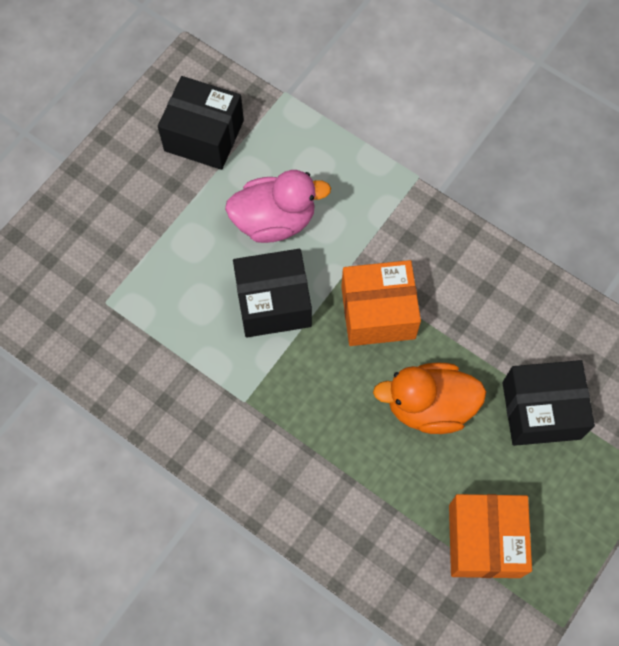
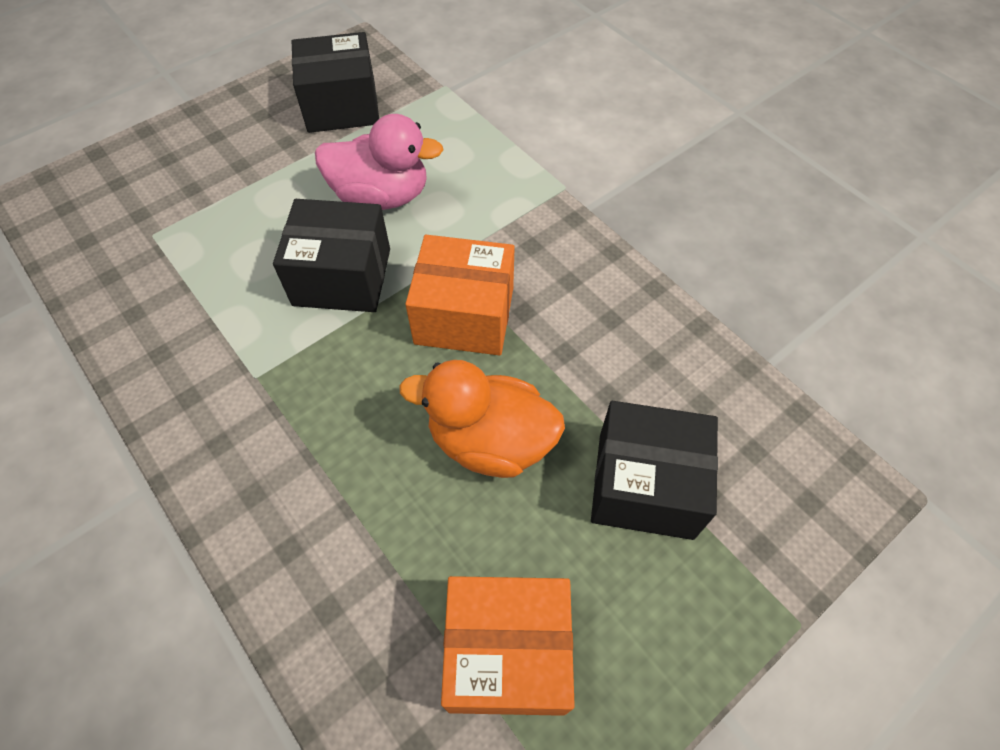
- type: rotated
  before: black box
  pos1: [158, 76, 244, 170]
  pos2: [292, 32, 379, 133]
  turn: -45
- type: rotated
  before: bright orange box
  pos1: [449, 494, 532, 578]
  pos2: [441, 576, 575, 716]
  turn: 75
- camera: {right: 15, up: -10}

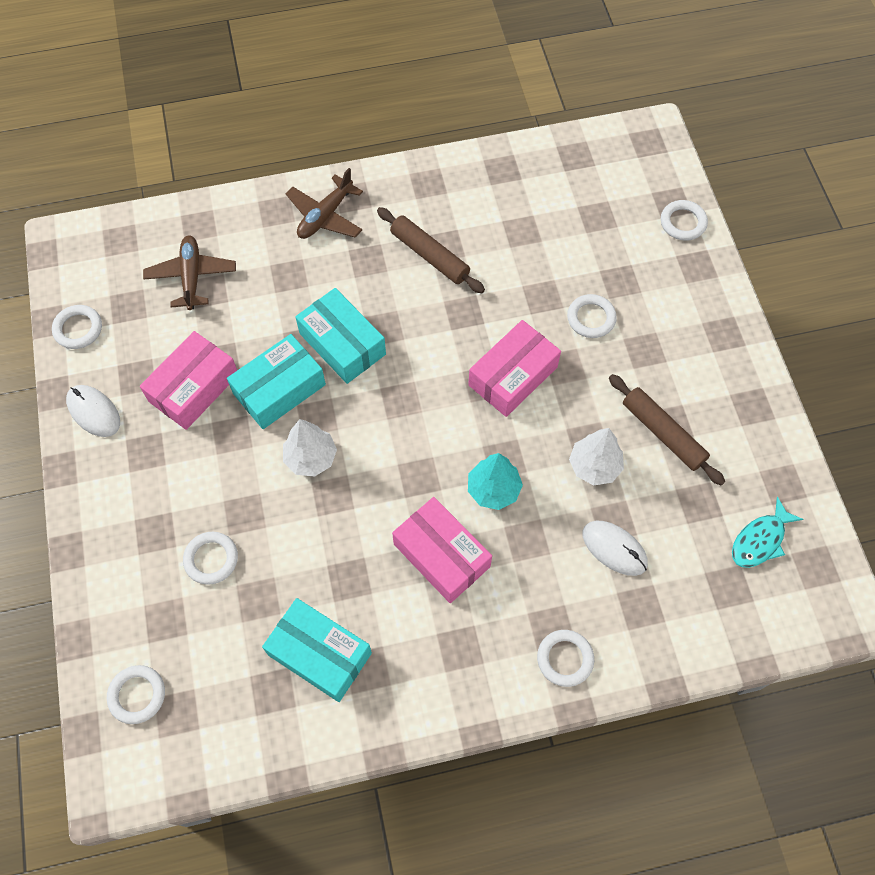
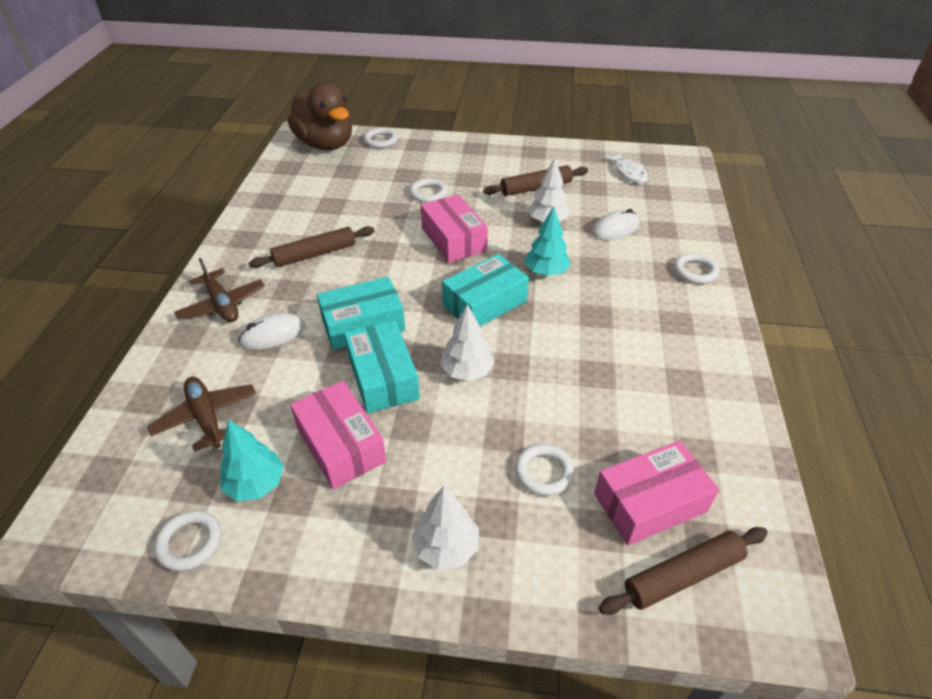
- type: new
  after: aqua tree
  pos2: [220, 419, 284, 501]
- type: new
  after: brown toy duck
  pos2: [288, 82, 352, 150]
- type: new
  after: pure white tree
  pos2: [412, 486, 479, 570]
- type: shifted
  before: pure white mouse
  pos1: [66, 385, 120, 437]
  pos2: [238, 313, 305, 350]
- type: shifted
  before: aqua box
  pos1: [262, 598, 372, 702]
  pos2: [442, 254, 529, 326]
- type: shifted
  before: pink box
  pos1: [392, 497, 492, 603]
  pos2: [594, 441, 719, 545]
- type: swapped
  before: pure white torus
  after: brown dough roller
  pos1: [107, 665, 165, 724]
  pos2: [599, 527, 768, 615]
- type: repainted
  before: aqua toy fish
  after: pure white toy fish
  pos1: [732, 497, 803, 568]
  pos2: [602, 152, 648, 183]
- type: rotated
  before: brown plane
  pos1: [143, 235, 236, 310]
  pos2: [147, 377, 256, 452]
  turn: 45
- camera: {right: -70, up: -20}

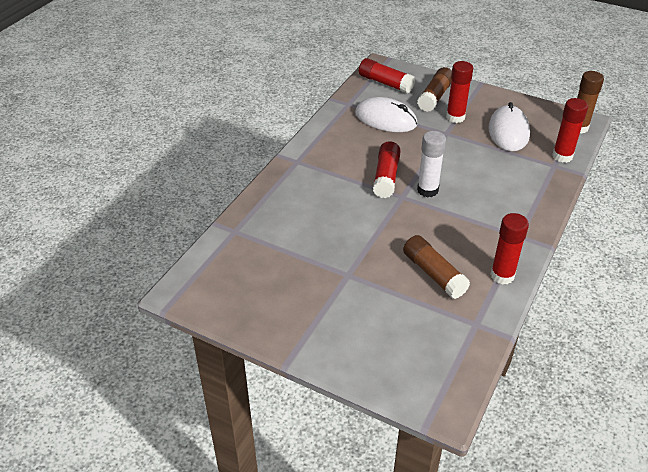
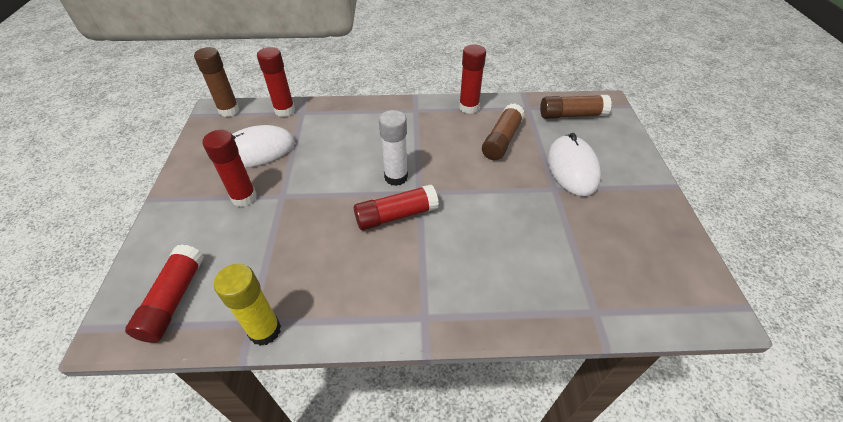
- type: new
  after: golden glue stick
  pos2: [214, 264, 281, 346]
- type: shifted
  before: pure white mouse
  pos1: [355, 97, 418, 132]
  pos2: [548, 133, 601, 196]
- type: shifted
  before: brown glue stick
  pos1: [417, 67, 452, 112]
  pos2: [540, 95, 612, 119]
- camera: {right: -120, up: 5}

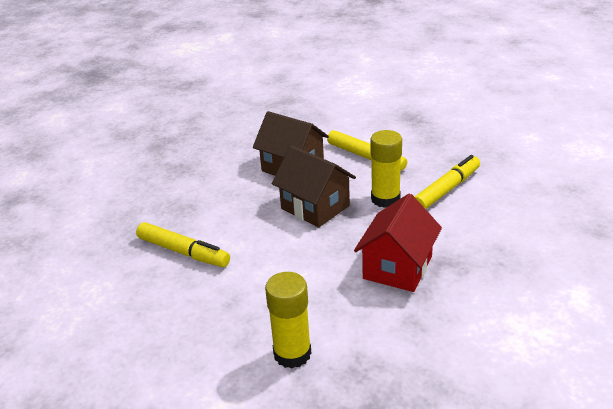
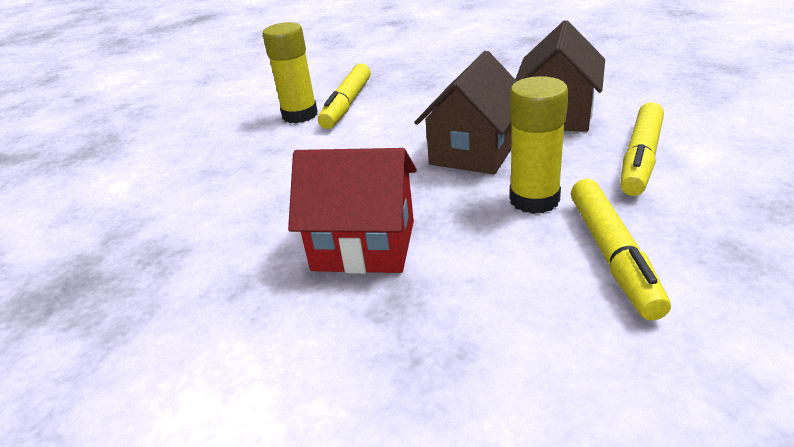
- type: shifted
  before: golden glue stick
  pos1: [265, 272, 311, 368]
  pos2: [263, 22, 318, 123]
- type: rotated
  before: golden marker pen
  pos1: [415, 155, 480, 209]
  pos2: [571, 179, 671, 320]
  turn: 60
- camera: {right: 75, up: 0}

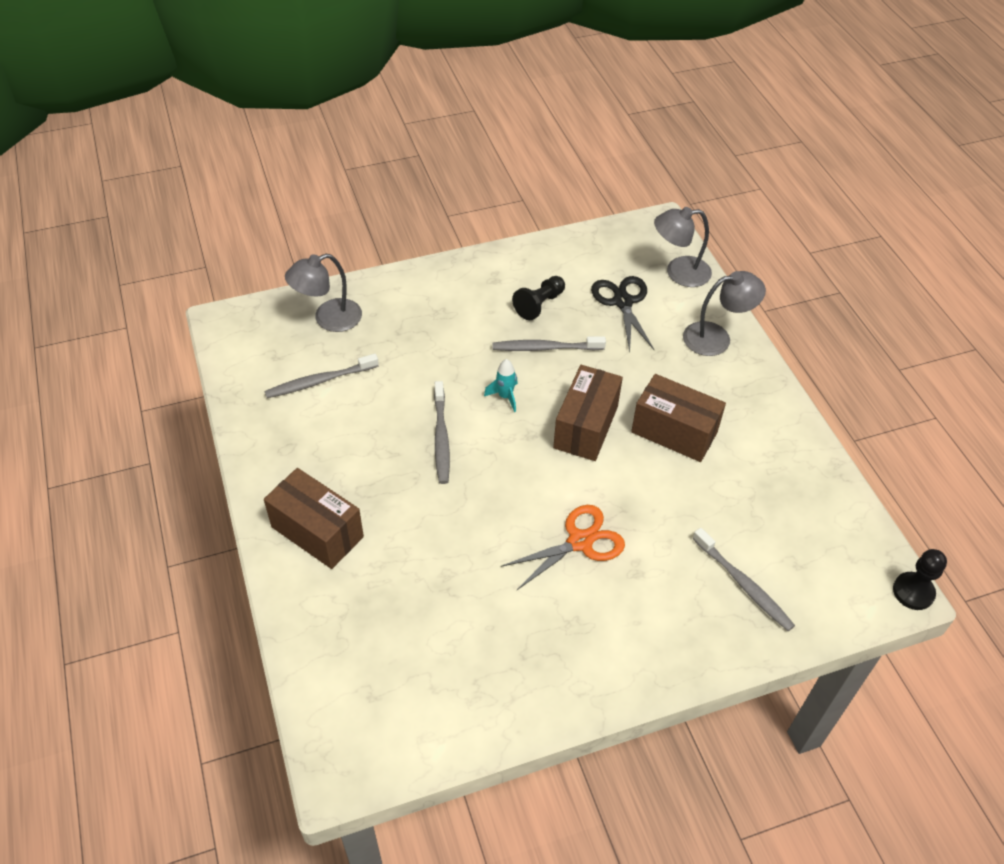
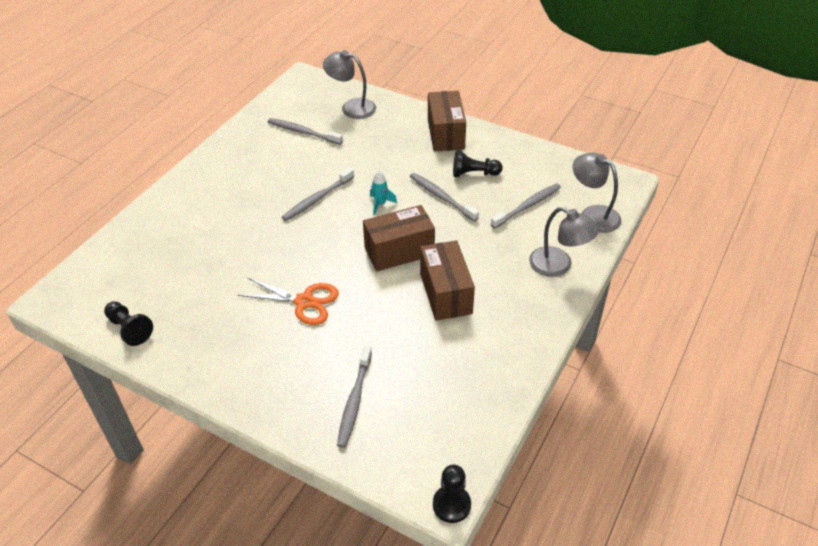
- type: new
  after: black chess pawn
  pos2: [104, 301, 153, 346]
- type: shifted
  before: brown box
  pos1: [264, 468, 364, 569]
  pos2: [428, 91, 466, 151]
- type: swapped
  before: black shears
  after: grey tooth brush
  pos1: [591, 276, 655, 352]
  pos2: [491, 183, 561, 228]
- camera: {right: 50, up: -5}

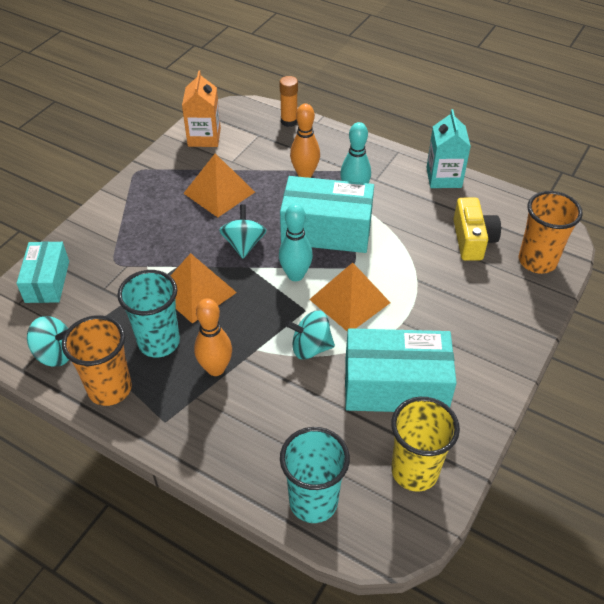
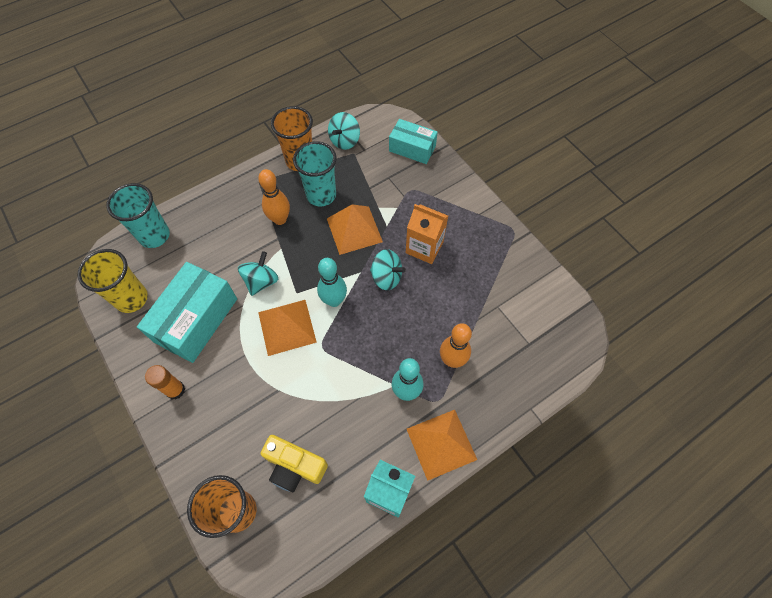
- type: gone
  before: aqua box
  pos1: [280, 176, 374, 253]
- type: shifted
  before: bright orange carton
  pos1: [182, 70, 221, 147]
  pos2: [406, 204, 448, 264]
- type: shifted
  before: bright orange pyramid shape
  pos1: [183, 153, 255, 217]
  pos2: [407, 410, 477, 481]
- type: shifted
  before: bright orange glue stick
  pos1: [280, 76, 298, 127]
  pos2: [145, 365, 185, 400]
- camera: {right: 115, up: 15}

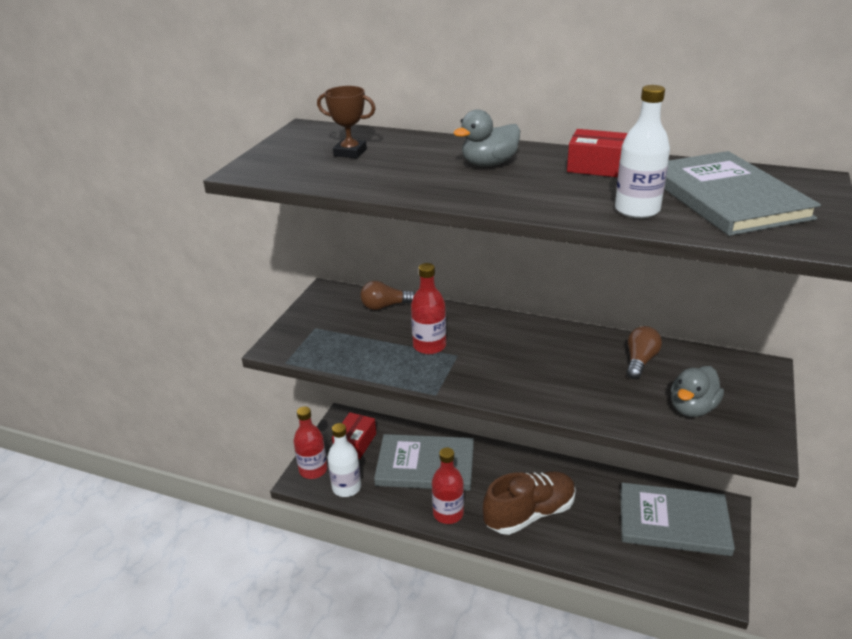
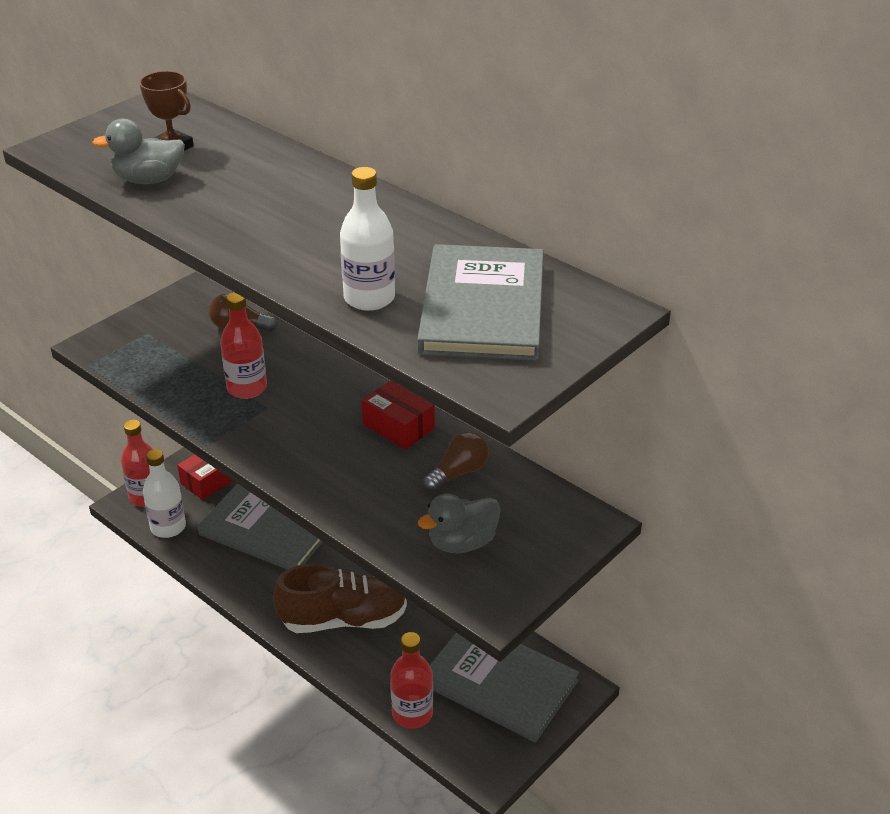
- type: shifted
  before: scarlet flask
  pos1: [432, 448, 464, 524]
  pos2: [390, 632, 433, 729]
- type: shifted
  before: grey toy duck
  pos1: [453, 109, 520, 166]
  pos2: [92, 119, 185, 184]
- type: shifted
  before: scarlet box
  pos1: [567, 129, 628, 177]
  pos2: [362, 380, 435, 449]
- camera: {right: 20, up: 5}

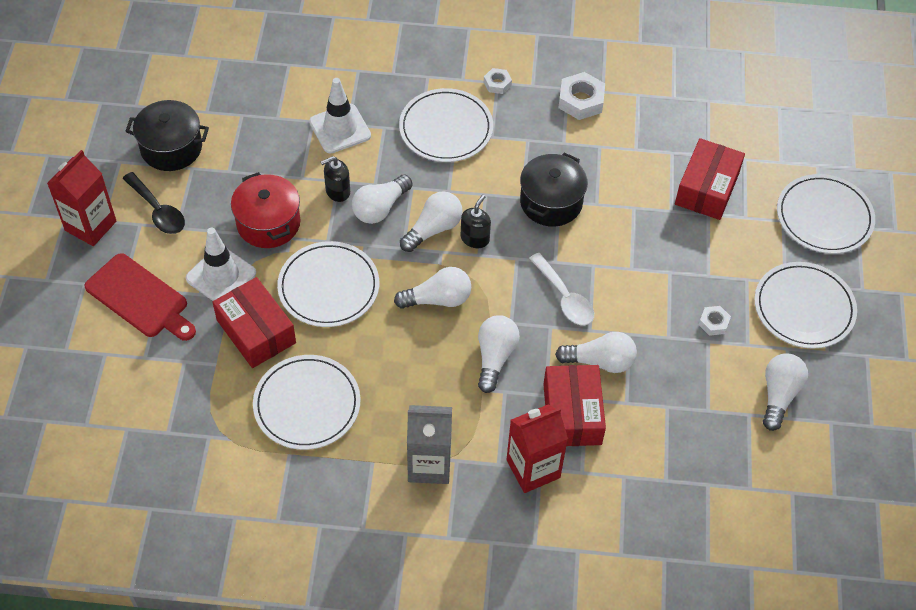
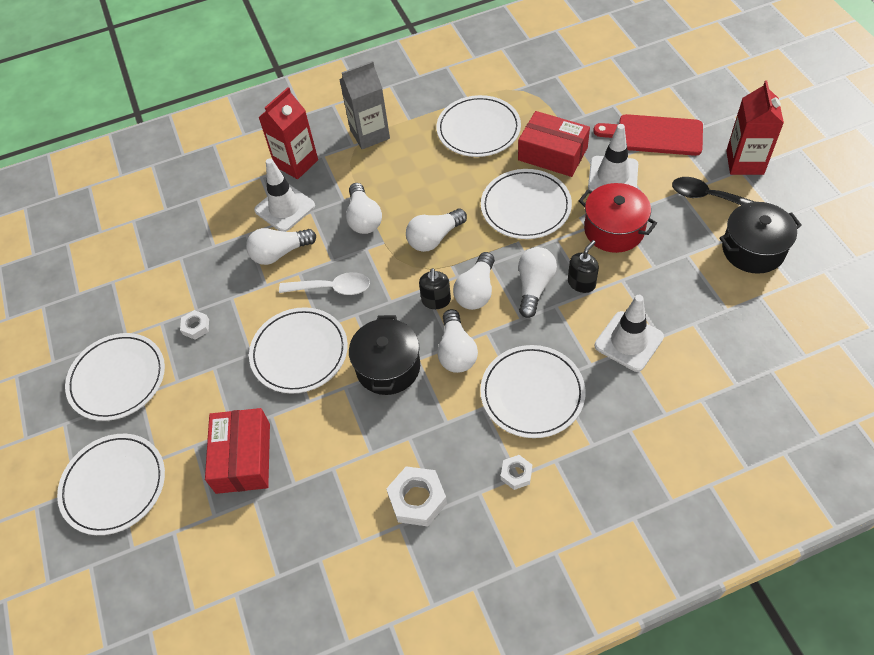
- type: new
  after: pure white plate
  pos2: [249, 307, 348, 394]
- type: shifted
  before: pure white lightbulb
  pos1: [763, 353, 808, 431]
  pos2: [437, 309, 478, 373]
- type: swapped
  before: scarlet box
  after: pure white safety cone
  pos1: [543, 365, 606, 446]
  pos2: [254, 158, 315, 232]
- type: rotated
  before: pure white spoon
  pos1: [529, 253, 594, 325]
  pos2: [279, 272, 370, 295]
  turn: 150
- camera: {right: 160, up: 0}

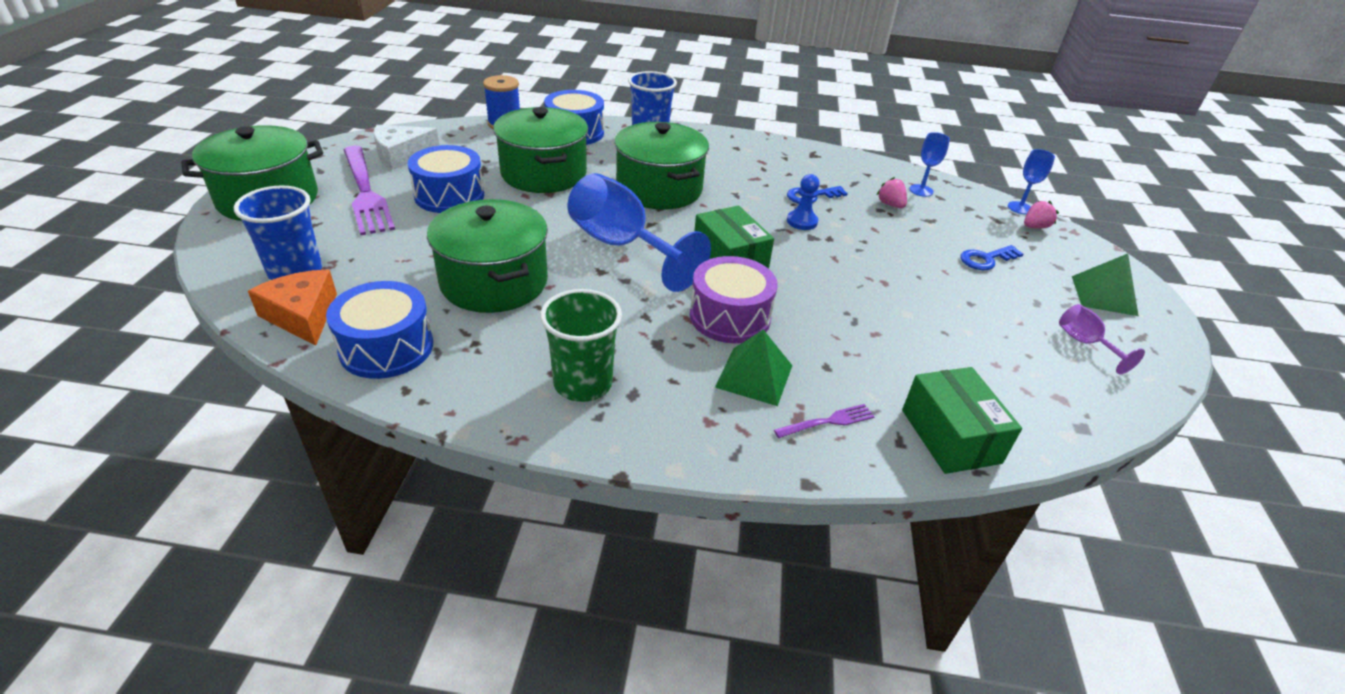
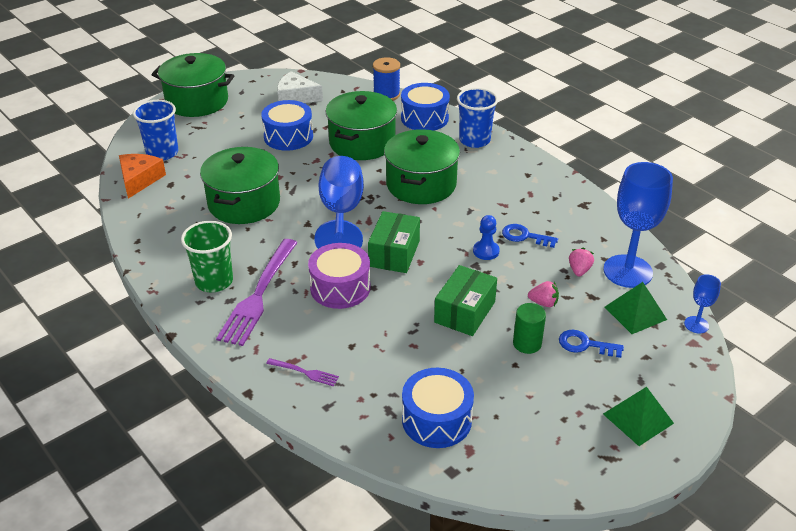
- type: gone
  before: violet chalice
  pos1: [1059, 304, 1145, 374]
- type: new
  after: leaf-green solid cylinder
  pos2: [513, 303, 546, 354]
- type: shifted
  before: cobalt drum
  pos1: [326, 281, 433, 379]
  pos2: [402, 368, 474, 448]
- type: shifted
  before: violet dinner fork
  pos1: [344, 146, 395, 235]
  pos2: [216, 239, 298, 346]
- type: shifted
  before: leaf-green pyramid shape
  pos1: [715, 330, 793, 406]
  pos2: [605, 282, 667, 334]
- type: shifted
  before: leaf-green box
  pos1: [902, 367, 1022, 474]
  pos2: [434, 265, 497, 336]
- type: shifted
  before: pink toy strawberry
  pos1: [1024, 201, 1059, 229]
  pos2: [528, 281, 559, 307]
- type: scaled
  before: cobalt chalice
  pos1: [909, 132, 950, 197]
  pos2: [603, 162, 673, 288]
  scale: 2.16
- camera: {right: 45, up: 0}

